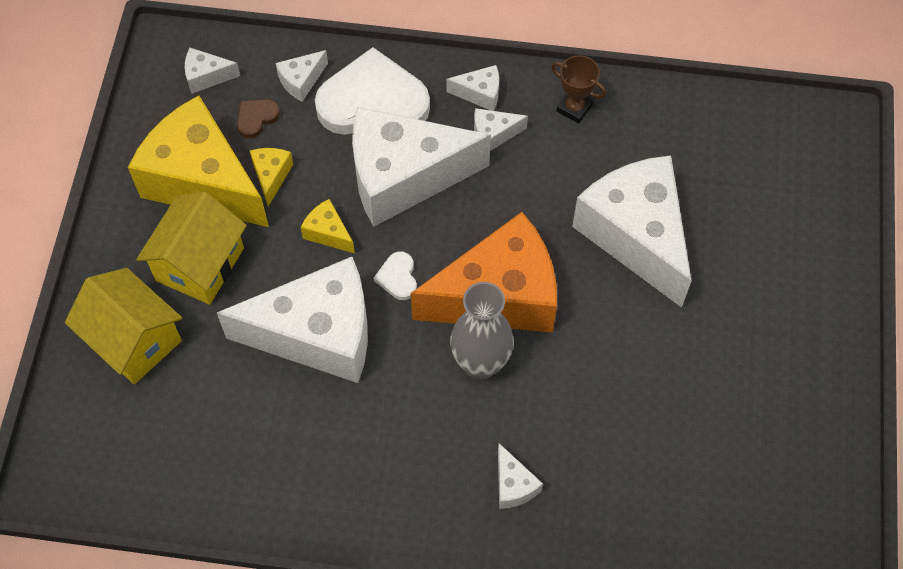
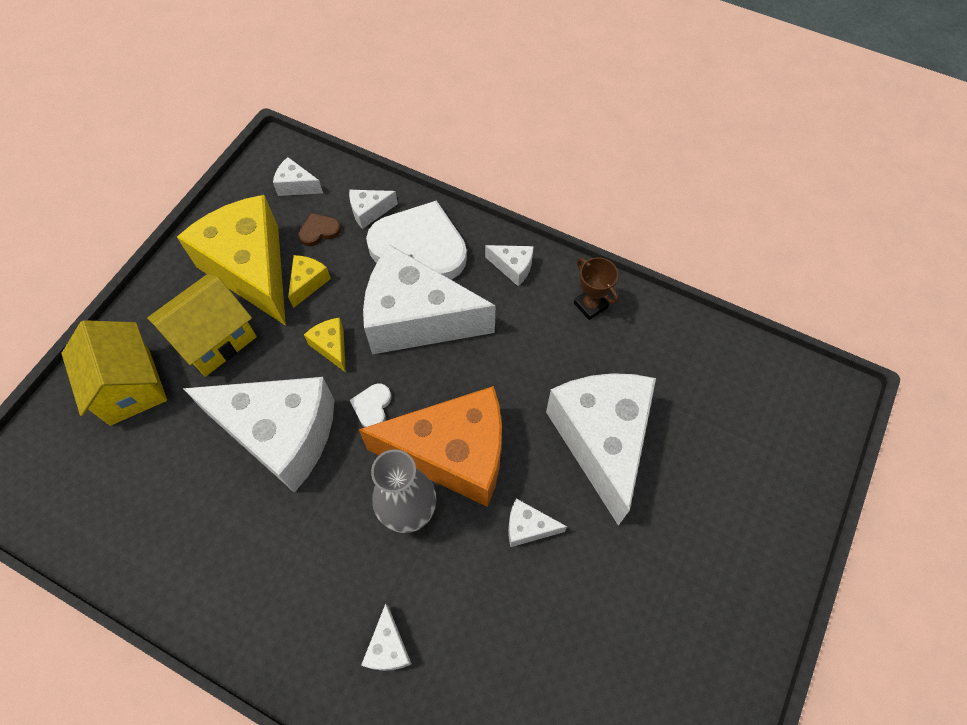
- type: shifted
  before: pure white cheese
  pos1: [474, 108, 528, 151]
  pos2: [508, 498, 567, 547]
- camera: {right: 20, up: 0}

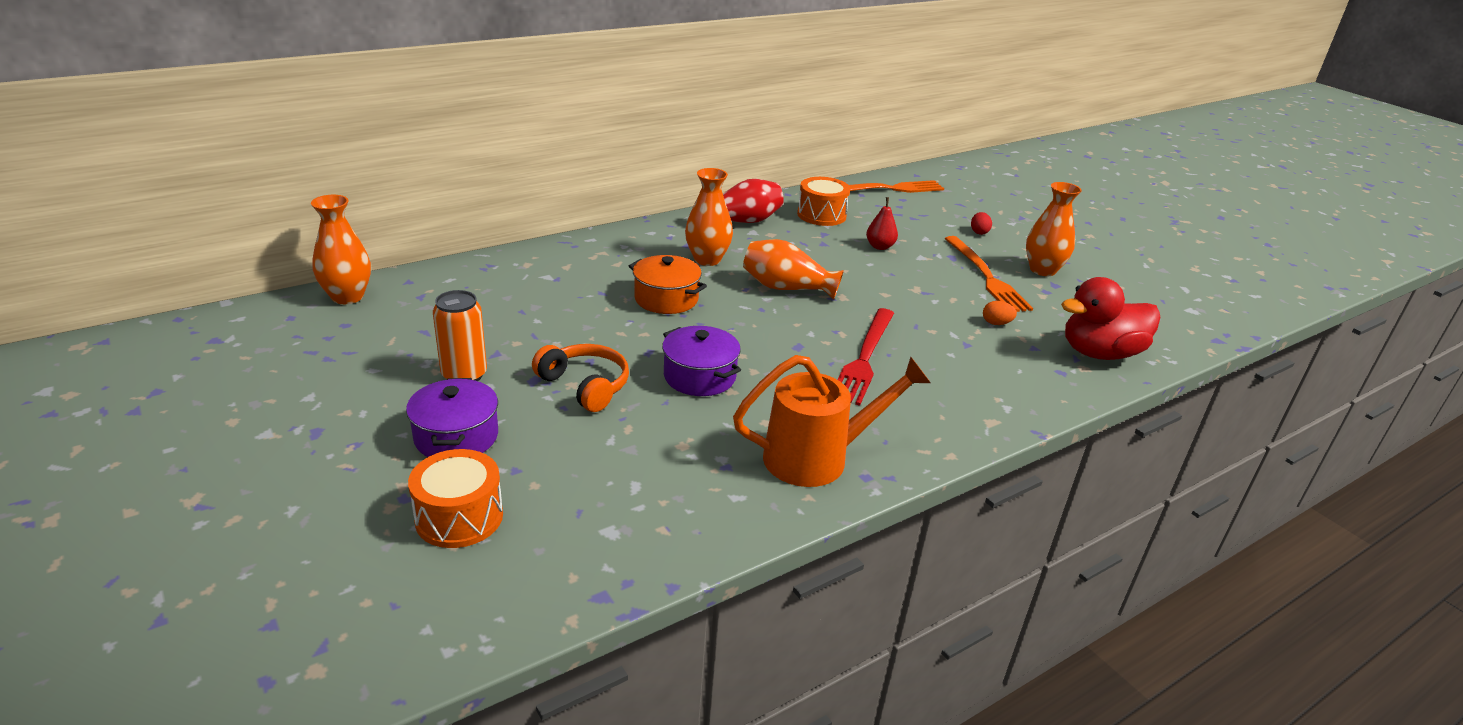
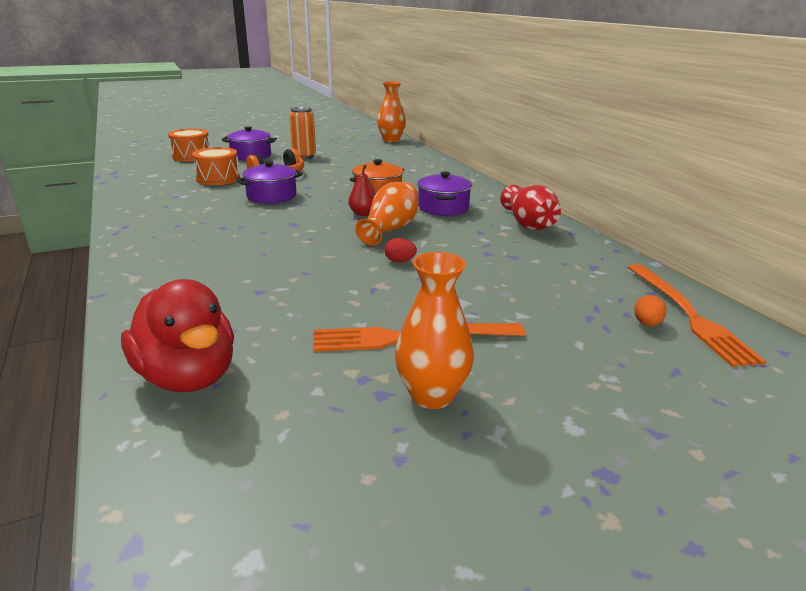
- type: gone
  before: bright orange watering pot
  pos1: [733, 355, 931, 487]
- type: gone
  before: scarlet dinner fork
  pos1: [837, 308, 894, 406]
- type: shifted
  before: bright orange drum
  pos1: [797, 177, 850, 226]
  pos2: [192, 147, 240, 185]
- type: shifted
  before: scarlet pear fruit
  pos1: [866, 197, 898, 250]
  pos2: [348, 165, 376, 216]
- type: shifted
  before: scarlet egg
  pos1: [971, 212, 992, 235]
  pos2: [384, 238, 417, 262]
- type: shifted
  before: bright orange egg
  pos1: [983, 301, 1017, 325]
  pos2: [634, 295, 667, 326]
- type: swapped
  before: bright orange flower vase
  after: violet stockpot
  pos1: [685, 168, 733, 266]
  pos2: [417, 171, 472, 216]
- type: rotated
  before: scarlet toy duck
  pos1: [1061, 277, 1160, 360]
  pos2: [121, 279, 234, 392]
  turn: 150
- camera: {right: 100, up: -5}

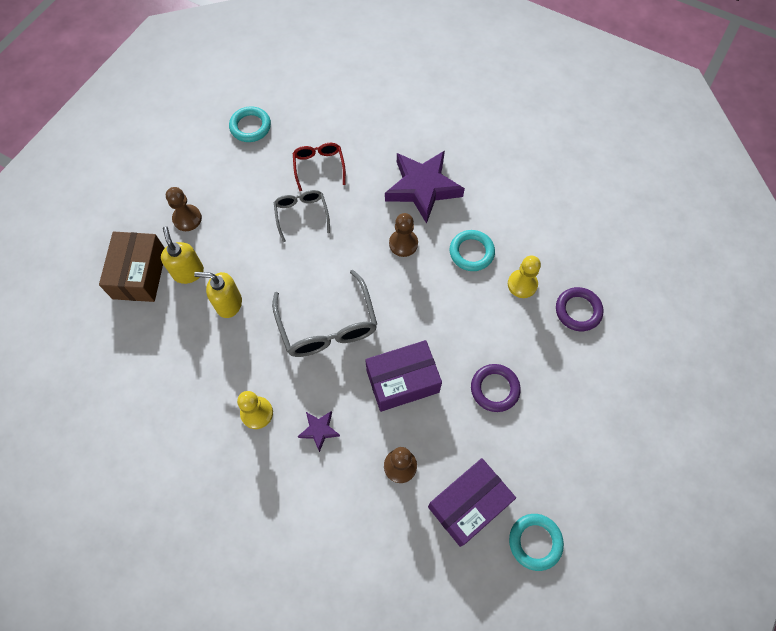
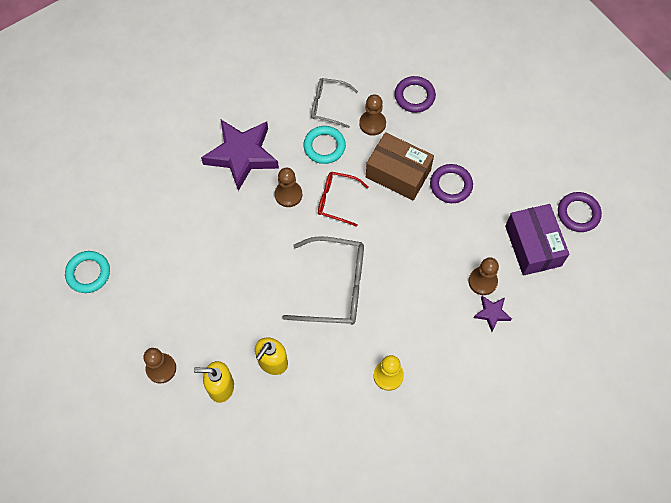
- type: gone
  before: violet box
  pos1: [365, 340, 442, 412]
- type: shifted
  before: brown box
  pos1: [99, 232, 165, 302]
  pos2: [366, 132, 434, 200]
- type: shifted
  before: grey eyeglasses
  pos1: [274, 190, 330, 242]
  pos2: [311, 78, 358, 128]
- type: shifted
  before: scarlet eyeglasses
  pos1: [293, 143, 346, 191]
  pos2: [318, 172, 368, 227]
- type: shifted
  before: violet star
  pos1: [298, 411, 340, 452]
  pos2: [474, 296, 512, 332]
- type: repainted
  before: golden chess pawn
  after: brown chess pawn
  pos1: [508, 256, 541, 298]
  pos2: [359, 94, 386, 136]
- type: repainted
  before: aqua torus
  after: violet torus
  pos1: [509, 514, 564, 571]
  pos2: [558, 192, 602, 232]
- camera: {right: -65, up: 0}

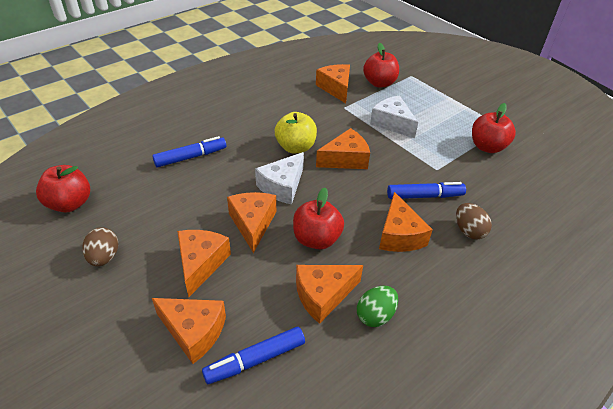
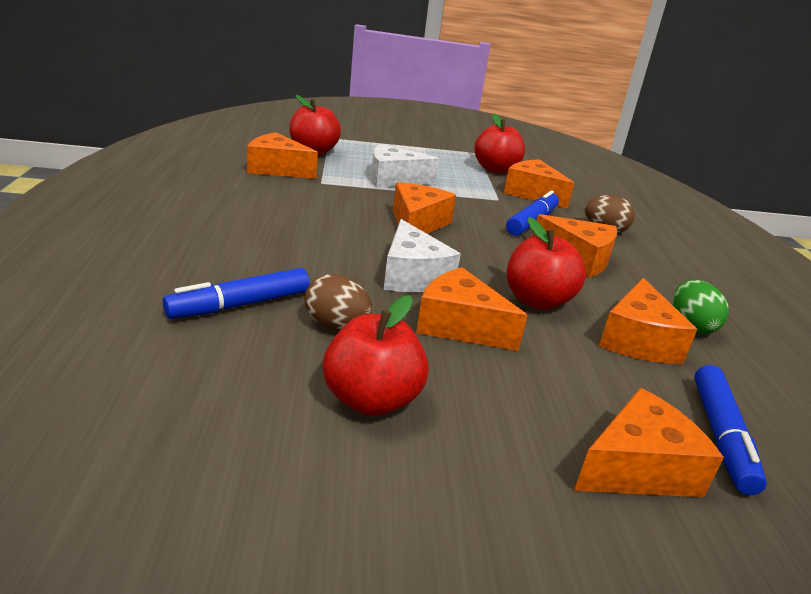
- type: gone
  before: golden toy apple
  pos1: [275, 112, 317, 153]
- type: shifted
  before: scarlet toy apple
  pos1: [36, 165, 90, 213]
  pos2: [323, 295, 429, 416]
- type: shifted
  before: brown egg
  pos1: [82, 227, 118, 266]
  pos2: [304, 274, 372, 330]
- type: shifted
  before: bright orange cheese
  pos1: [177, 230, 231, 297]
  pos2: [504, 159, 574, 209]
- type: rotated
  before: cobalt marker pen
  pos1: [152, 136, 226, 167]
  pos2: [163, 268, 310, 319]
  turn: -135
- camera: {right: -55, up: -15}

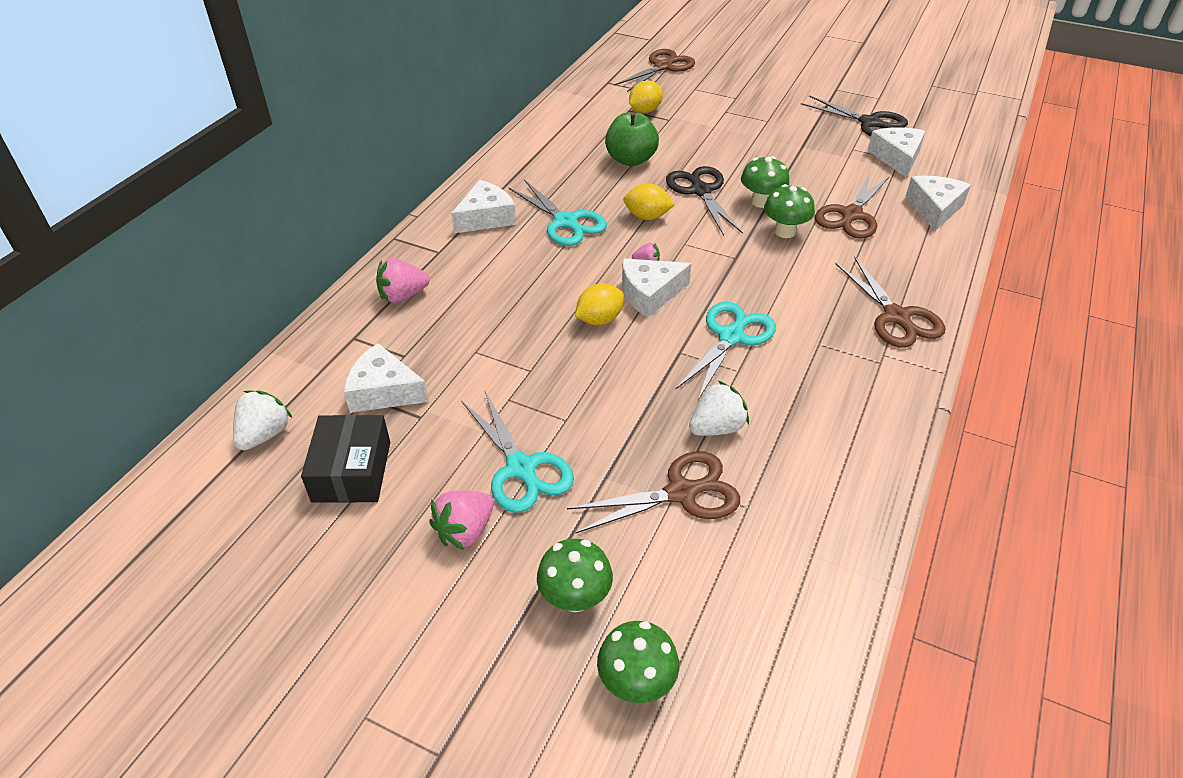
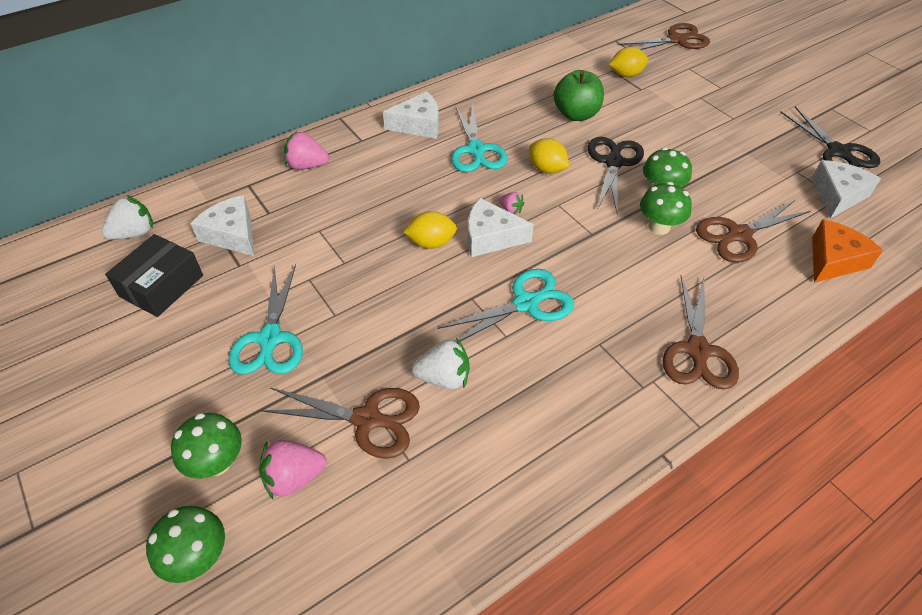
- type: shifted
  before: pink toy strawberry
  pos1: [429, 490, 494, 550]
  pos2: [259, 440, 327, 499]
- type: repainted
  before: pure white cheese
  after: bright orange cheese
  pos1: [905, 176, 971, 231]
  pos2: [812, 219, 883, 283]
- camera: {right: 30, up: 5}

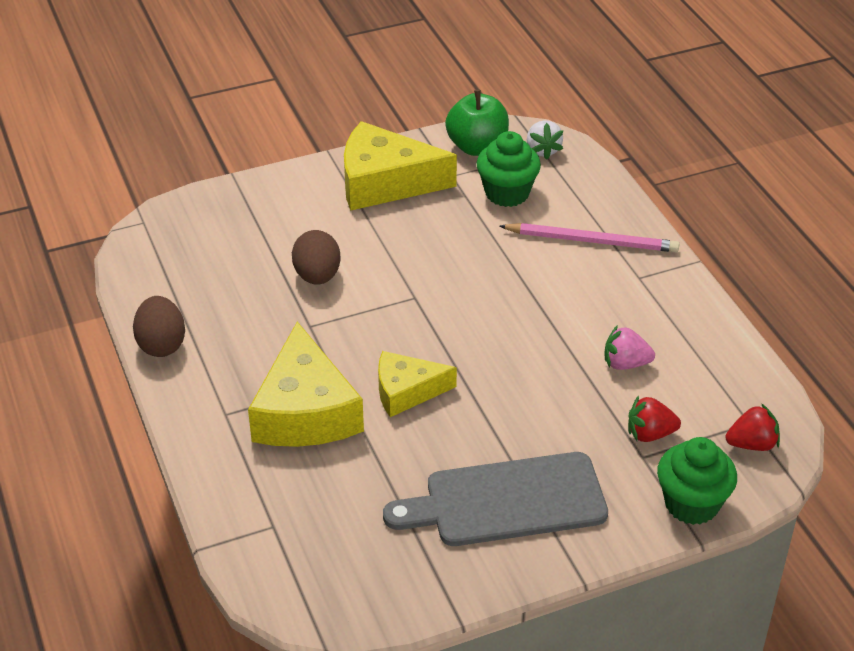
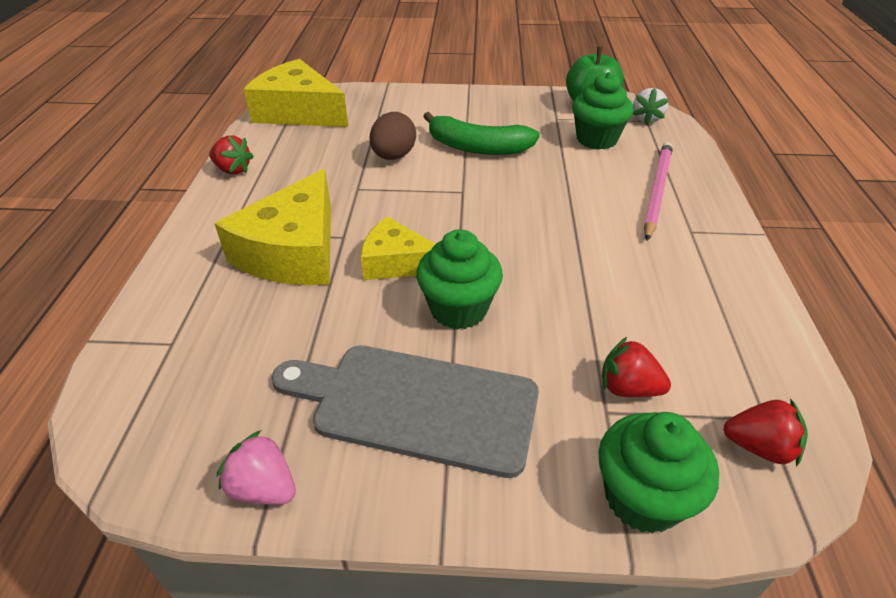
- type: new
  after: leaf-green cupcake
  pos2: [416, 229, 503, 330]
- type: new
  after: leaf-green toy banana
  pos2: [423, 112, 540, 155]
- type: shifted
  before: golden cheese
  pos1: [344, 121, 457, 211]
  pos2: [244, 59, 348, 127]
- type: shifted
  before: pink toy strawberry
  pos1: [604, 325, 655, 370]
  pos2: [217, 430, 296, 505]
- type: swapped
  before: brown egg
  after: scarlet toy strawberry
  pos1: [133, 296, 185, 357]
  pos2: [209, 135, 254, 174]
- type: rotated
  before: pink pencil
  pos1: [499, 223, 679, 252]
  pos2: [644, 142, 673, 241]
  turn: -105
- camera: {right: 25, up: 0}

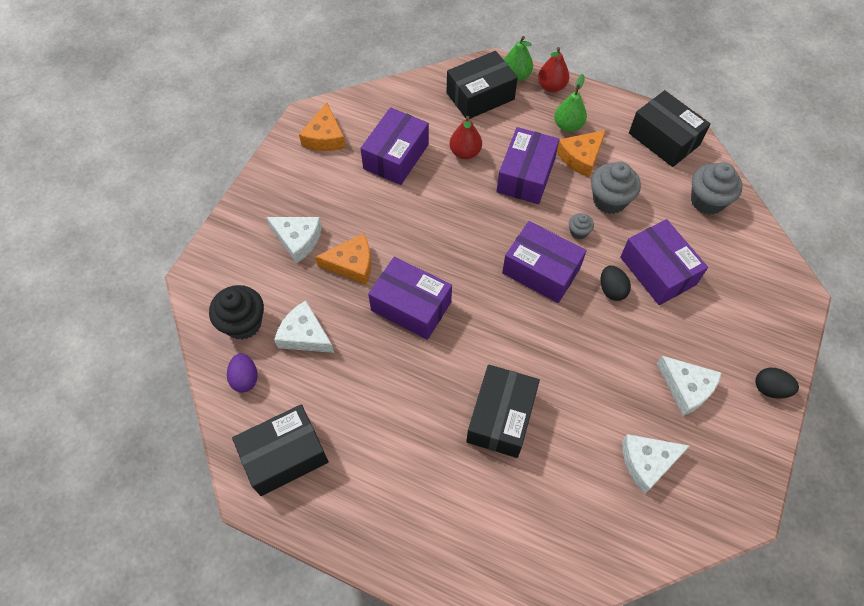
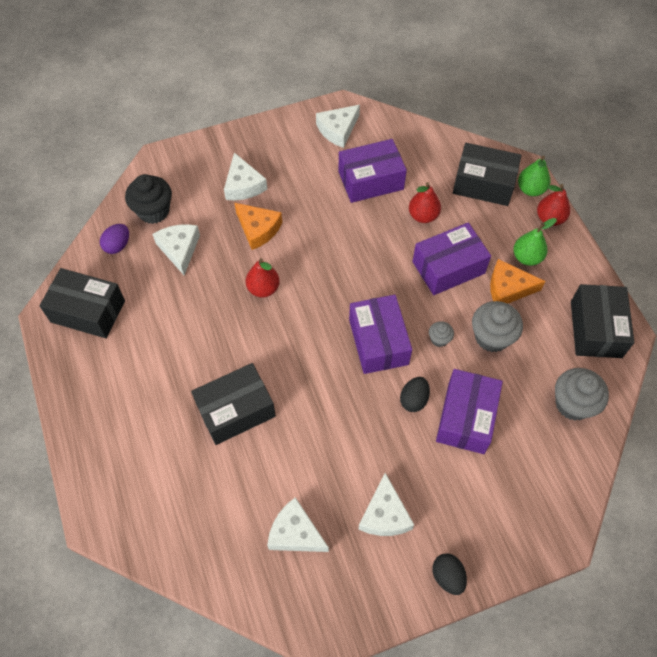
- type: swapped
  before: violet box
  after: scarlet pear fruit
  pos1: [368, 257, 452, 340]
  pos2: [246, 258, 280, 297]
- type: repainted
  before: bright orange cheese
  after: pure white cheese
  pos1: [299, 102, 346, 151]
  pos2: [316, 105, 360, 148]
- camera: {right: 45, up: 0}

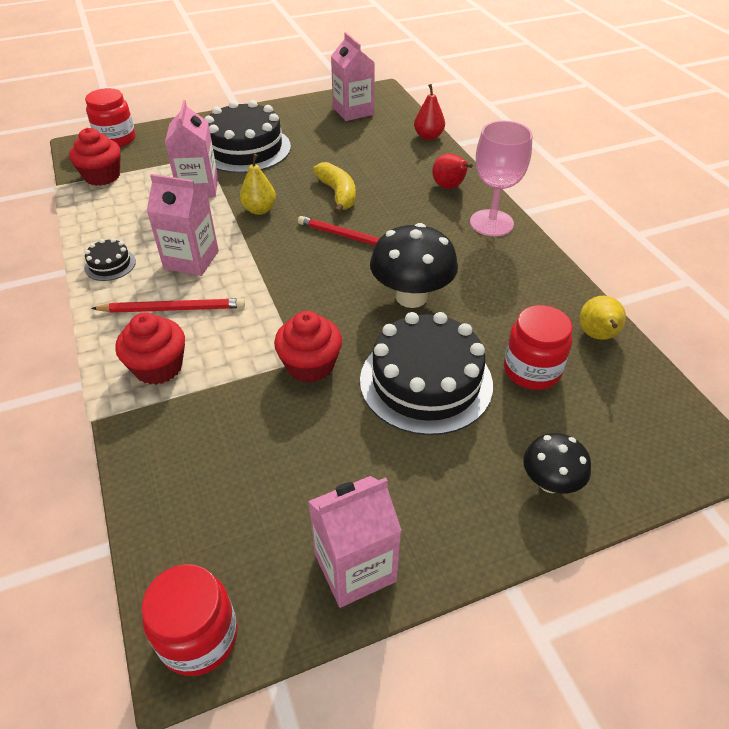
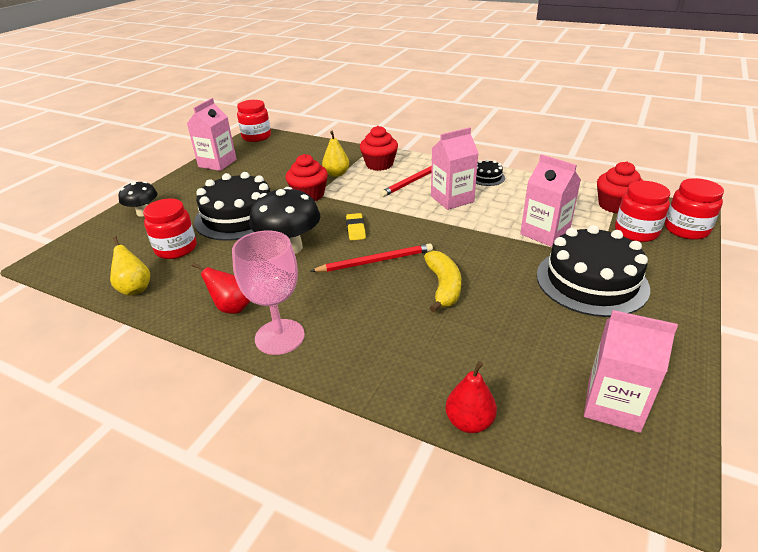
- type: new
  after: golden pencil eraser
  pos2: [346, 213, 366, 241]
- type: new
  after: scarlet jar
  pos2: [615, 181, 670, 242]
- type: shifted
  before: golden pear fruit
  pos1: [240, 154, 276, 215]
  pos2: [322, 131, 349, 177]
- type: shifted
  before: scarlet pear fruit
  pos1: [432, 153, 473, 189]
  pos2: [192, 262, 250, 314]
- type: rotated
  before: golden toy banana
  pos1: [313, 162, 356, 214]
  pos2: [424, 251, 461, 313]
  turn: -120
- camera: {right: 140, up: -10}

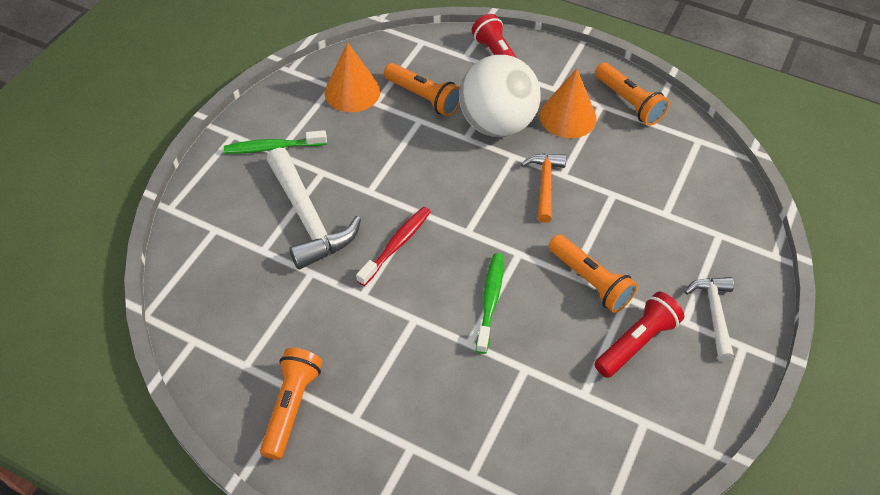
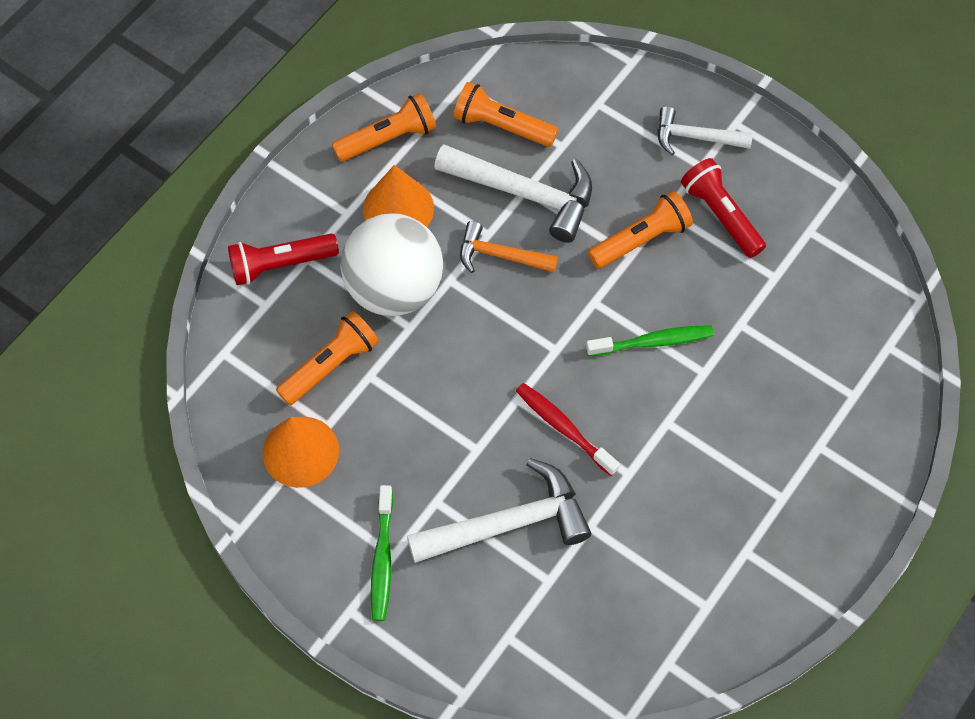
- type: new
  after: pure white hammer
  pos2: [434, 144, 592, 243]
- type: shifted
  before: bright orange flashlight
  pos1: [260, 348, 322, 460]
  pos2: [453, 82, 558, 147]
- type: rotated
  before: leaf-green tooth brush
  pos1: [476, 253, 504, 354]
  pos2: [586, 325, 714, 356]
  turn: 150
- camera: {right: -80, up: 10}

